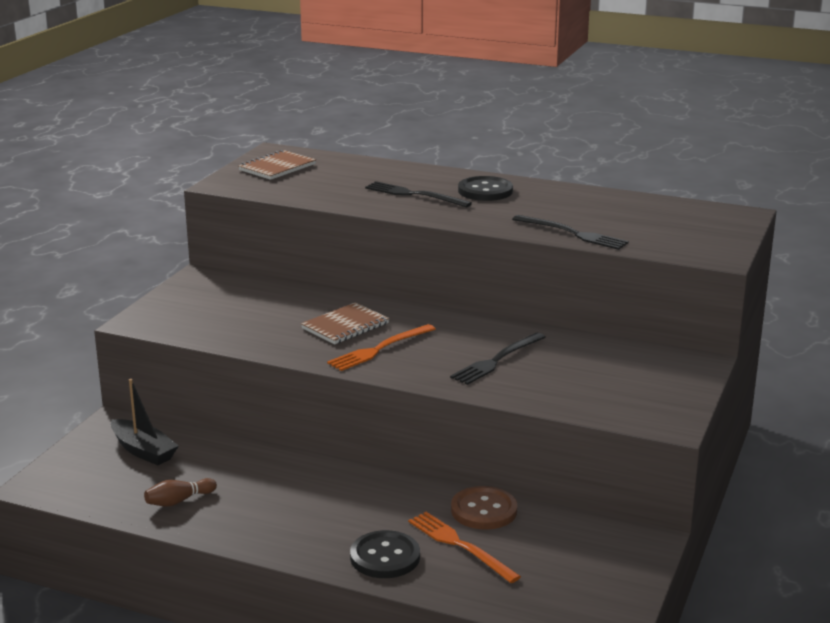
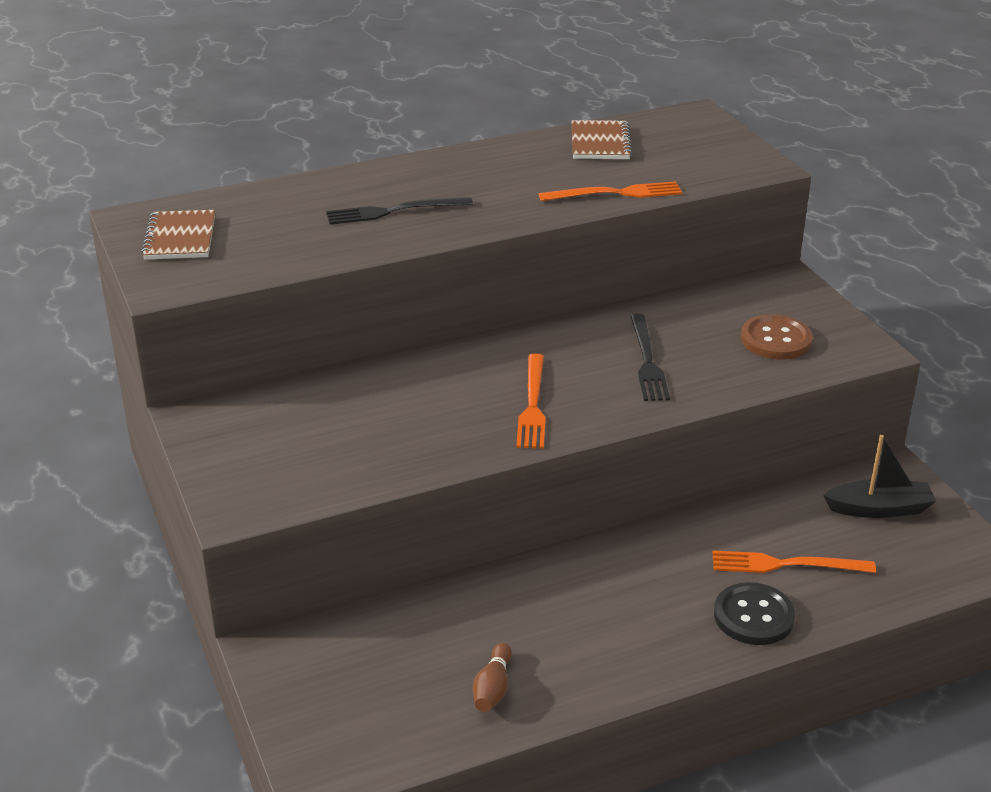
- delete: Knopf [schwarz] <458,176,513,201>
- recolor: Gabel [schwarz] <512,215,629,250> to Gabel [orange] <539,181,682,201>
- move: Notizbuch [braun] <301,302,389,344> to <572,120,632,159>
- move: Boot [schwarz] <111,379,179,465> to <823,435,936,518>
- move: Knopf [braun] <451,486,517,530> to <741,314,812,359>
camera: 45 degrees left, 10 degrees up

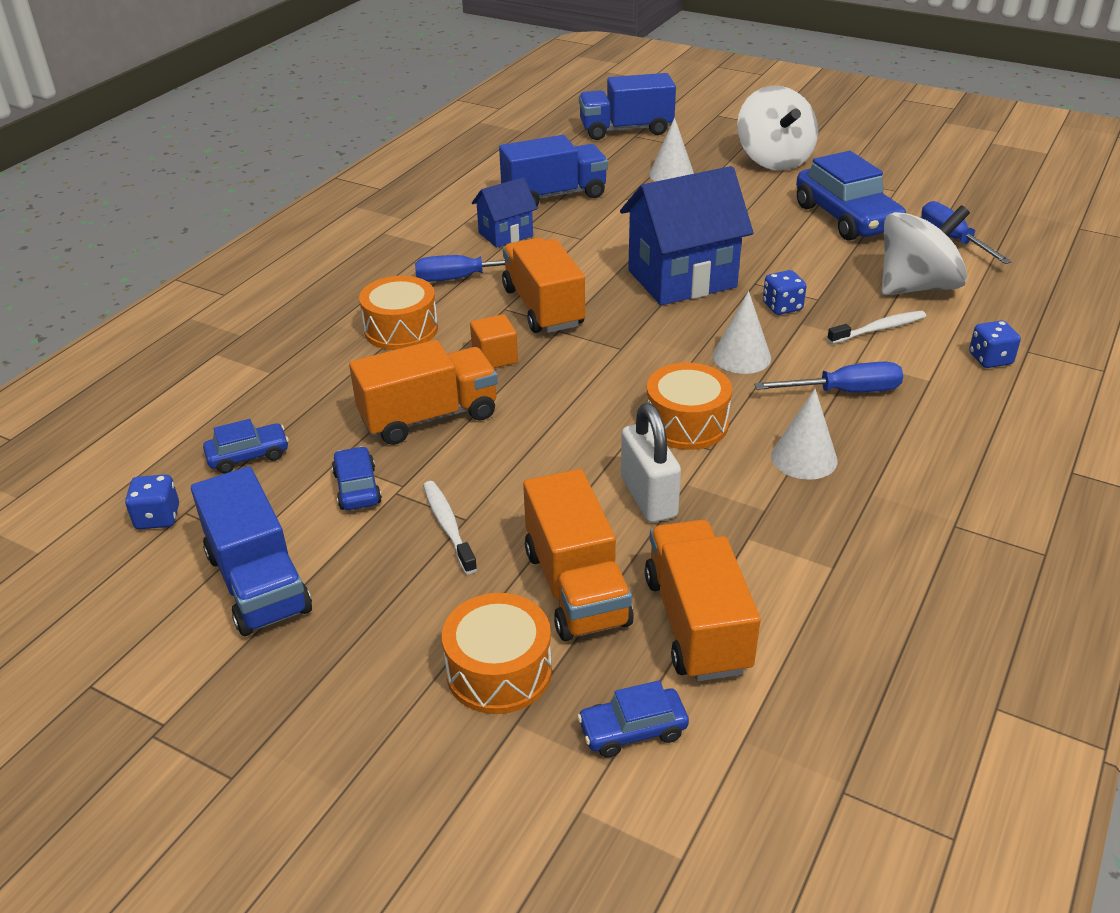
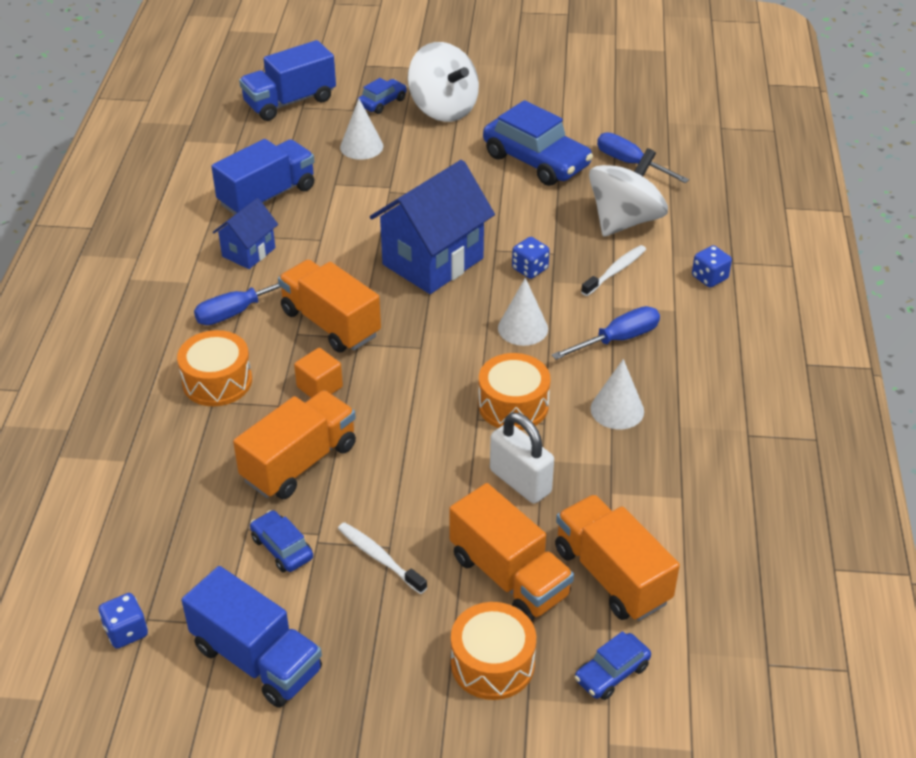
- move: Auto [blau] <203,419,289,474> to <357,78,407,114>
camera: 25 degrees left, 5 degrees up

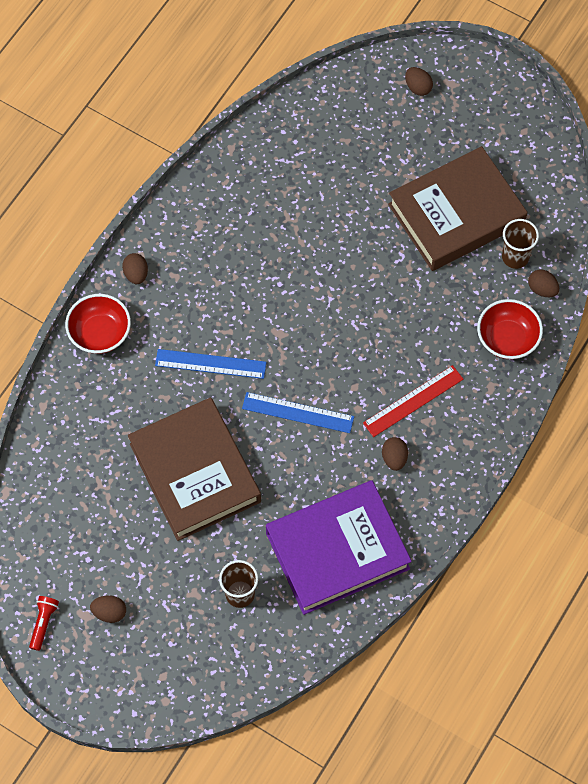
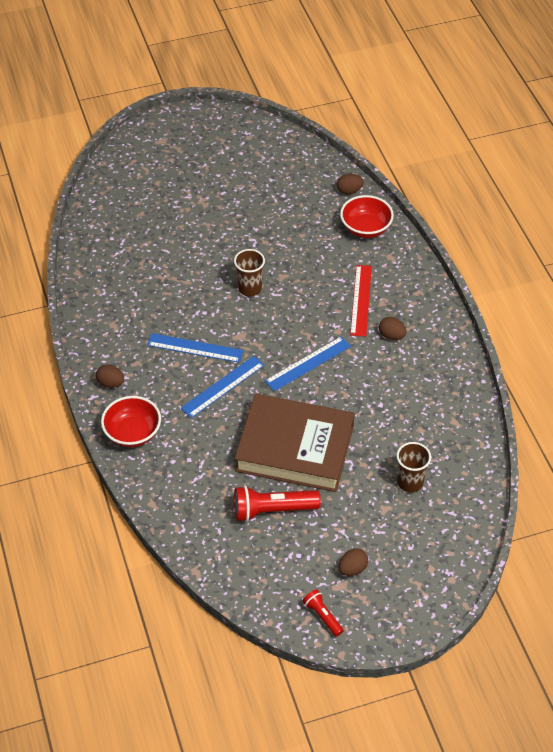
- delete: Ei [braun] <405,67,433,96>
- delete: Buch [braun] <388,146,527,271>
- move: Becher [braun] <502,219,539,269> to <234,249,265,297>
- delete: Buch [lila] <266,480,412,615>
- insert: Lineal [blau] <147,333,243,363>
- insert: Taschenlampe [rot] <234,486,321,522>
camera: 50 degrees left, 15 degrees down

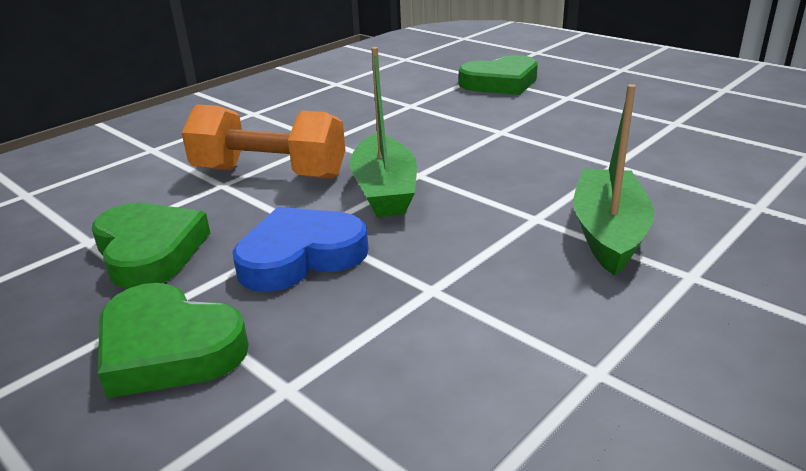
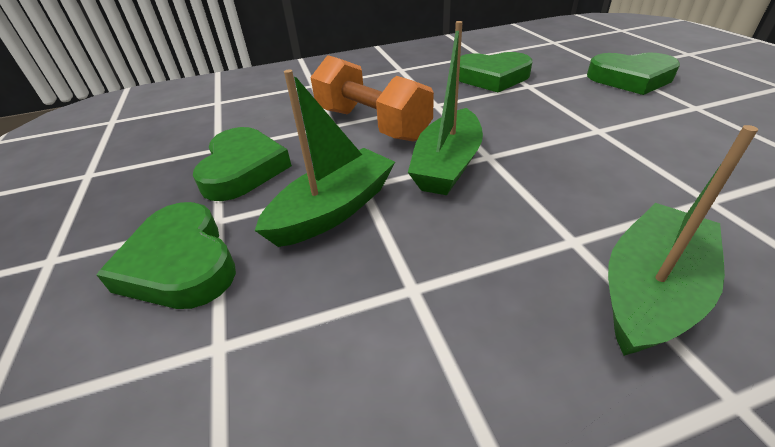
- replace: Herz [blau] <232,207,369,292> to Boot [grün] <255,69,395,247>
- insert: Herz [grün] <459,52,532,92>
camera: 30 degrees right, 10 degrees up

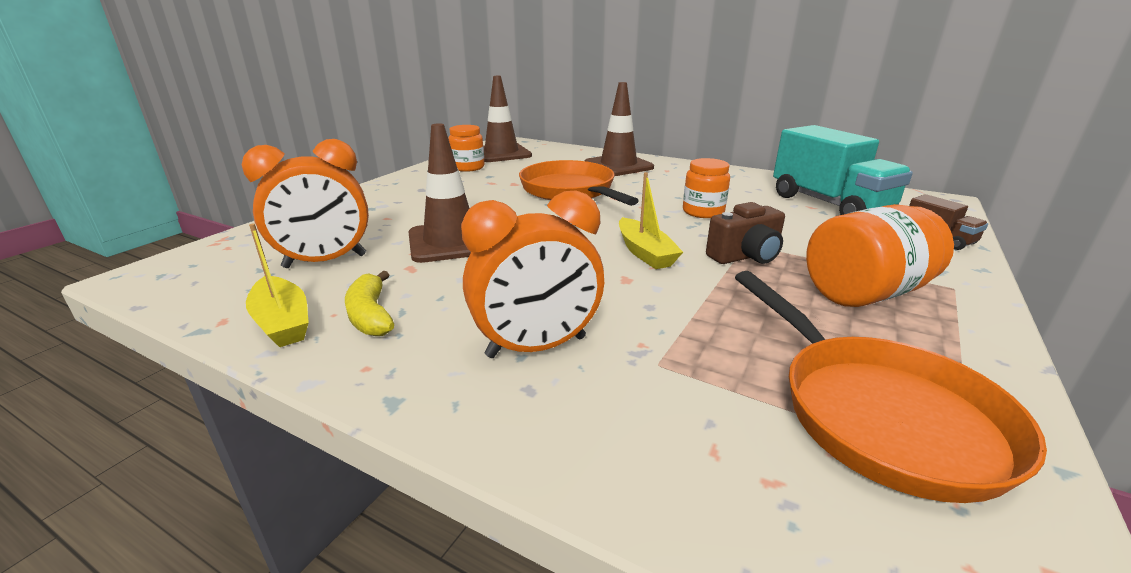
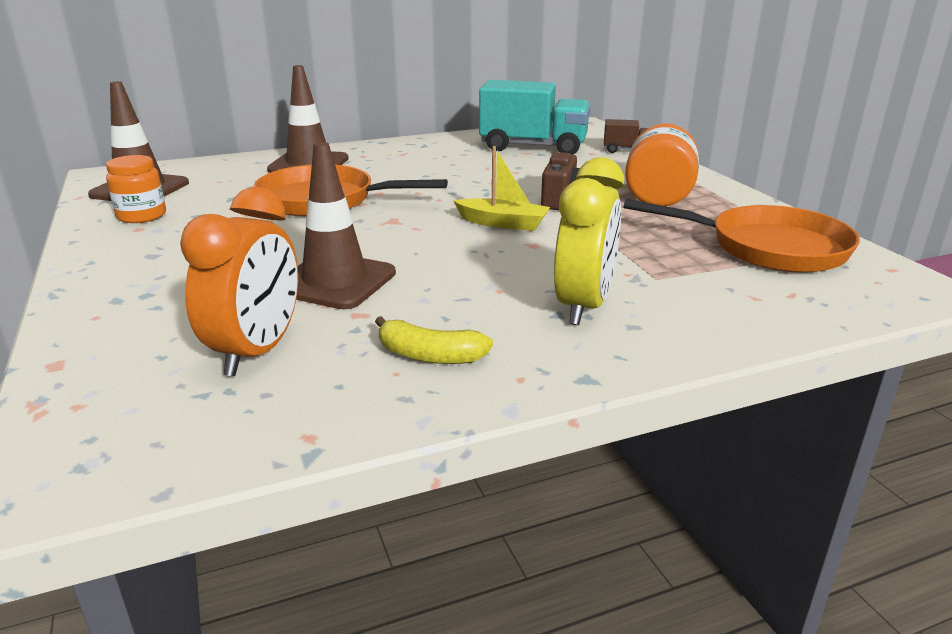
- delete: Einmachglas [orange] <683,158,730,218>
- recolor: Wecker [orange] <461,190,604,358> to Wecker [gelb] <554,157,624,325>
- delete: Boot [gelb] <246,224,309,347>
camera: 50 degrees left, 0 degrees up

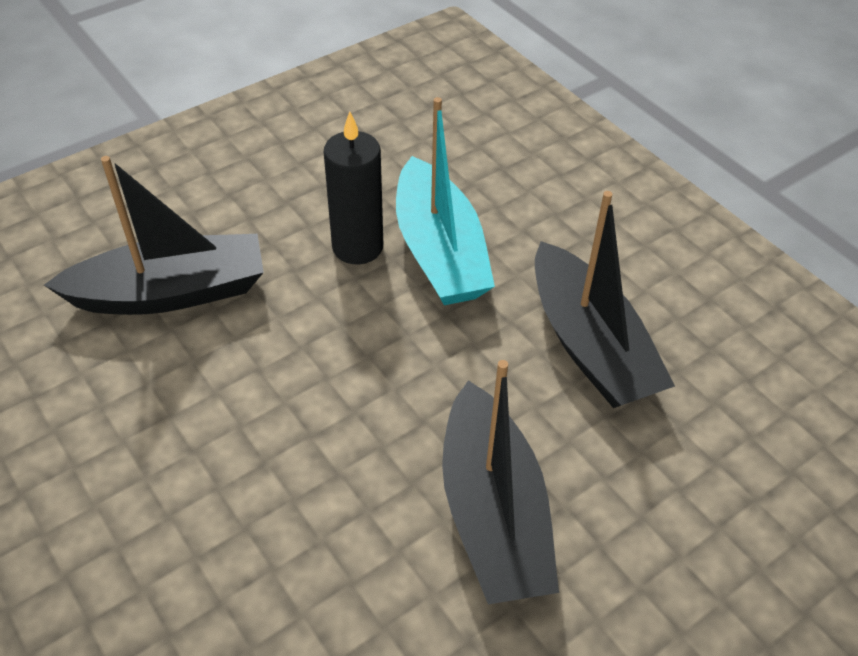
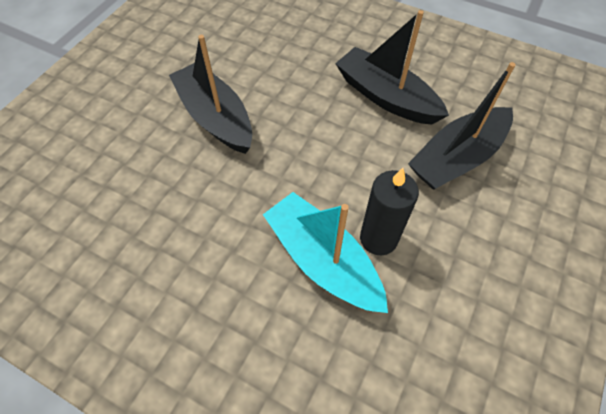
- move: Boot [schwarz] <535,191,675,408> to <335,10,449,125>
camera: 155 degrees right, 10 degrees up

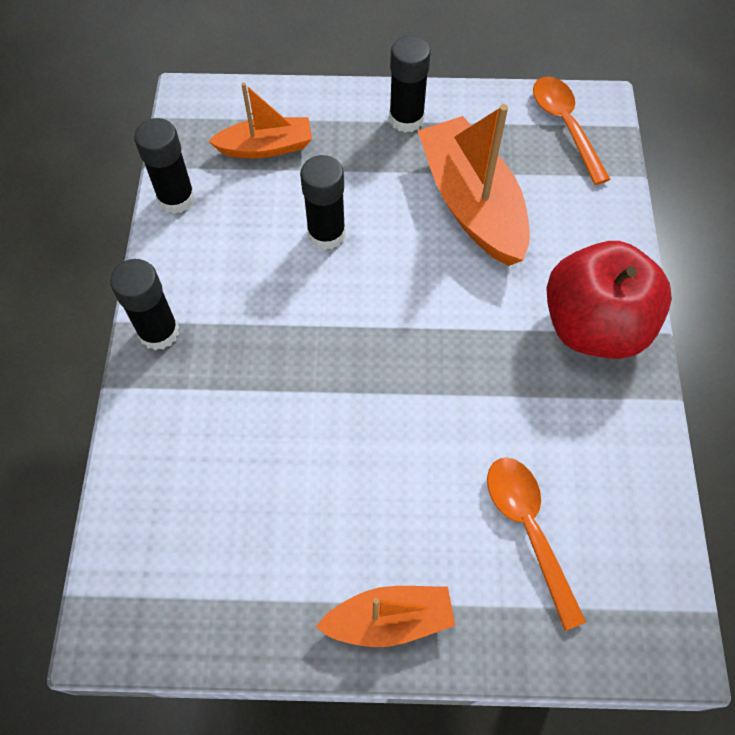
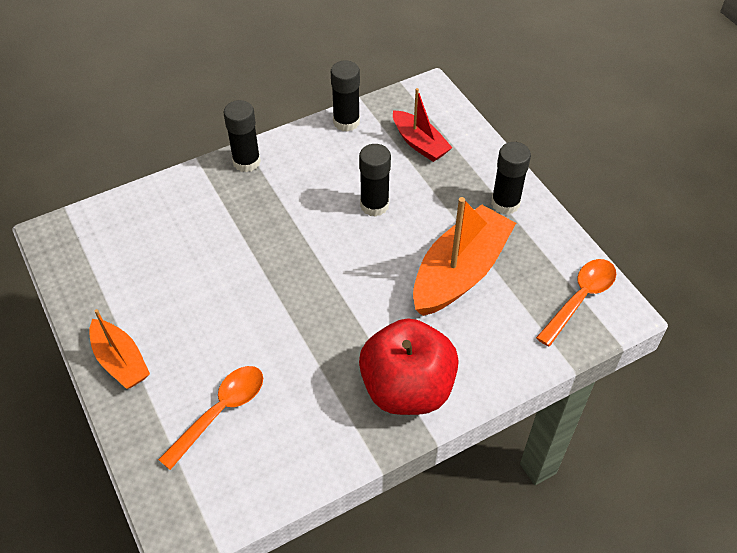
- recolor: Boot [orange] <208,83,312,159> to Boot [rot] <393,88,453,162>
camera: 60 degrees right, 10 degrees down

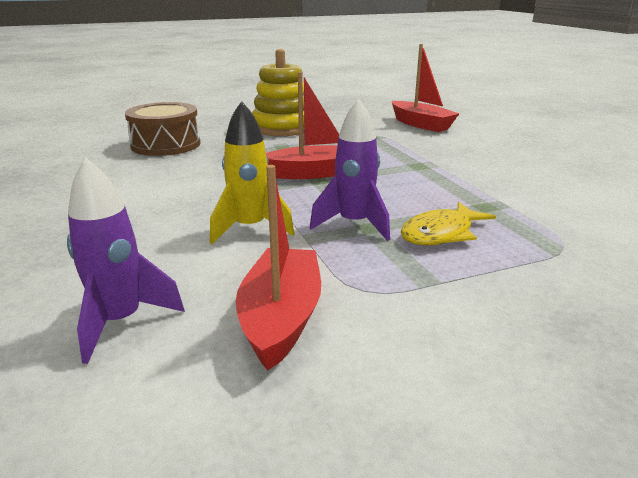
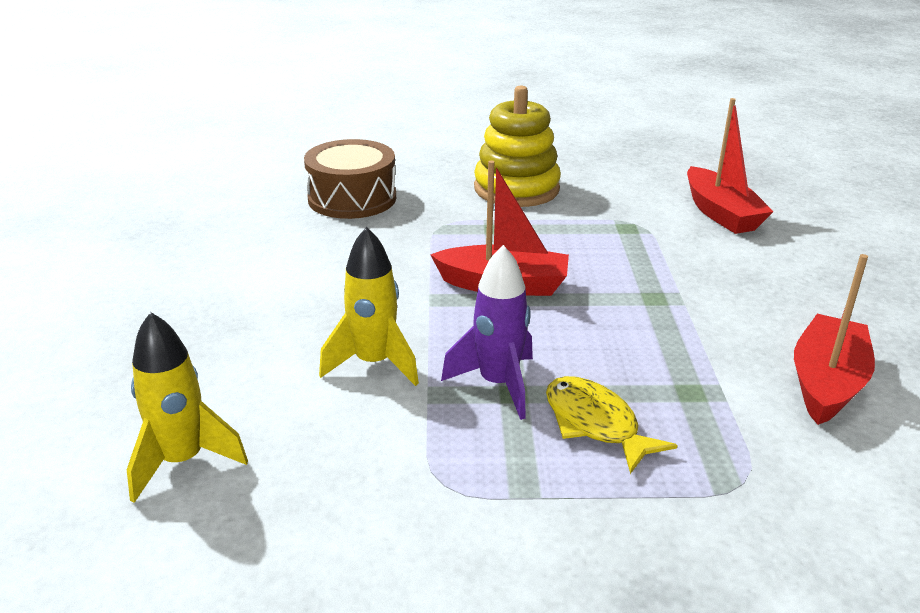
- recolor: Rakete [lila] <67,158,185,364> to Rakete [gelb] <127,312,248,503>
- move: Boot [rot] <236,165,321,371> to <794,254,875,425>
- rotate: Fisch [gelb] <401,202,496,245> = <546,376,677,474> 75 degrees clockwise
camera: 20 degrees right, 5 degrees up

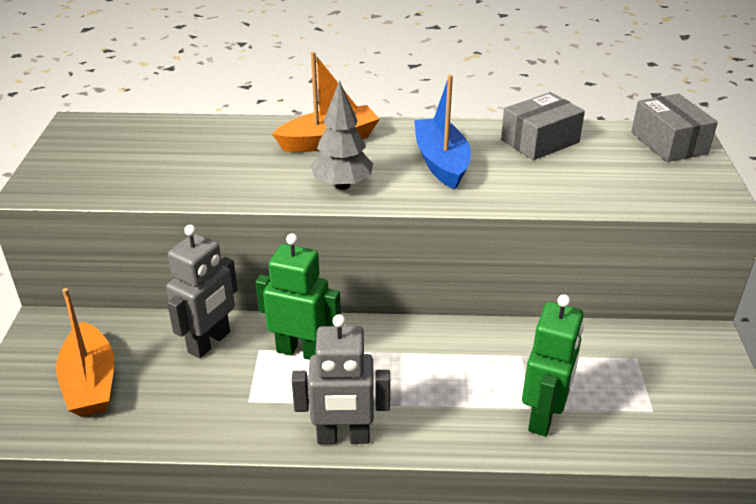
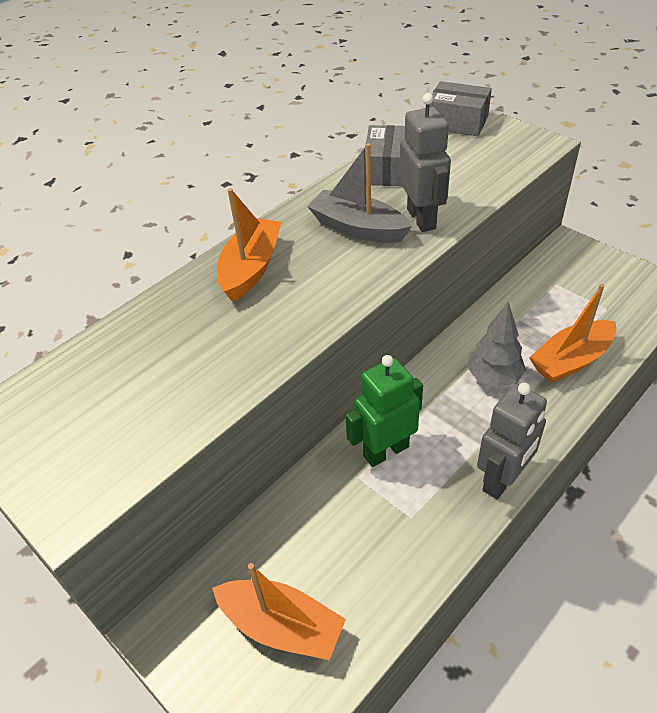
- recolor: Boot [blau] <414,75,471,190> to Boot [grau] <307,143,412,243>
- move: Baum [grau] <310,80,373,190> to <467,302,526,388>
- move: Roboter [grau] <166,225,238,358> to <399,93,451,232>
- replace: Roboter [grün] <522,294,584,436> to Boot [orange] <529,284,616,383>
camera: 45 degrees left, 10 degrees up

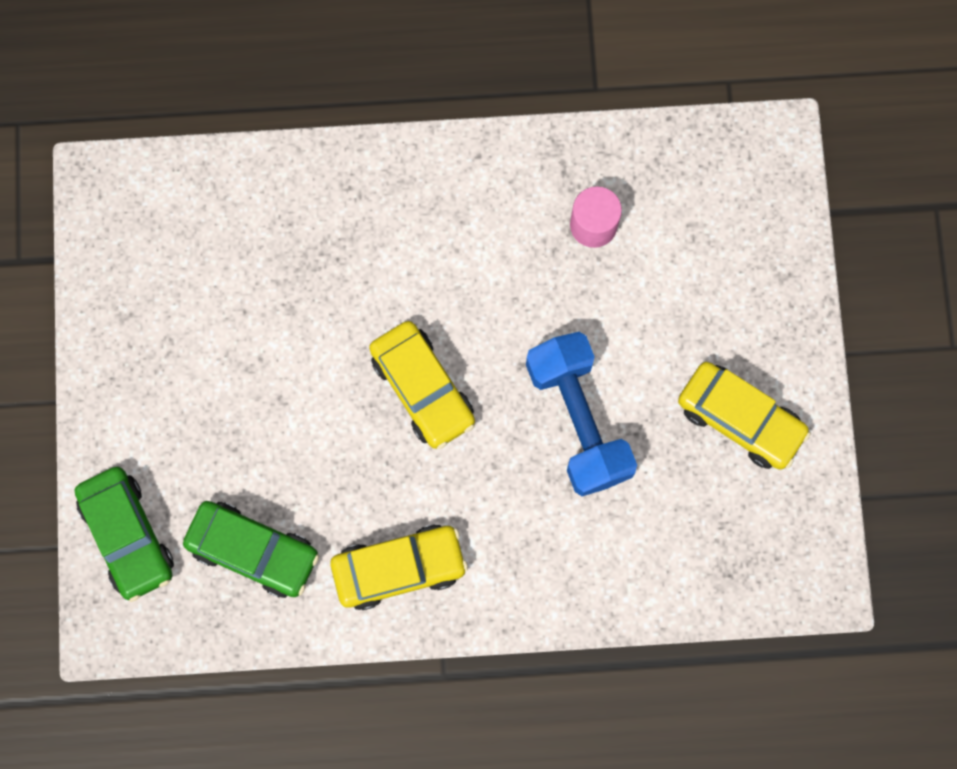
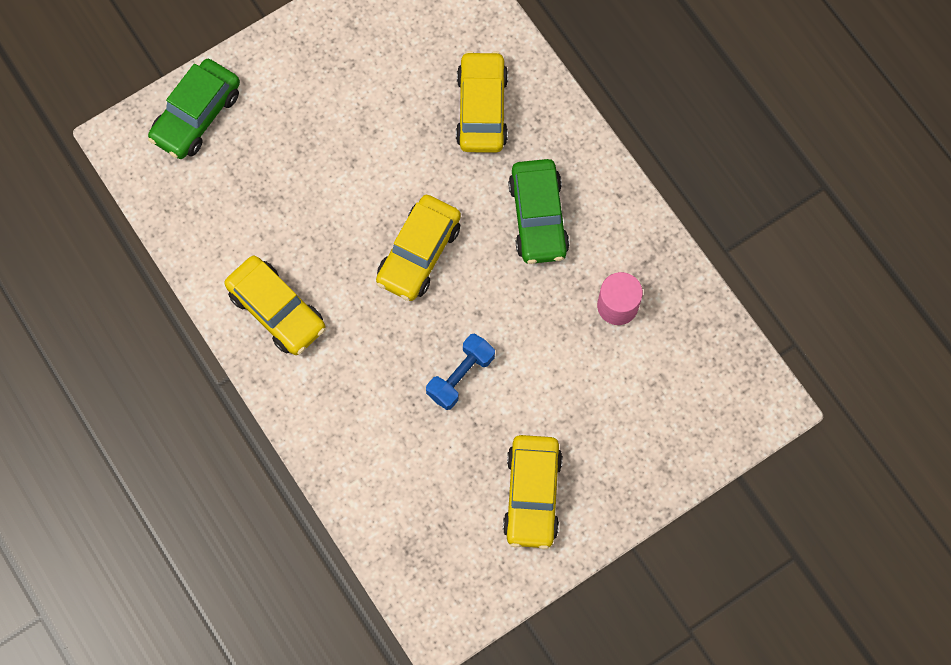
- resize: Hantel [blau] <526,332,637,496> = <426,333,495,410> x0.58
- move: Auto [grün] <183,501,319,598> to <508,159,570,264>
- insert: Auto [gelb] <456,51,508,153>
camera: 60 degrees right, 5 degrees down

